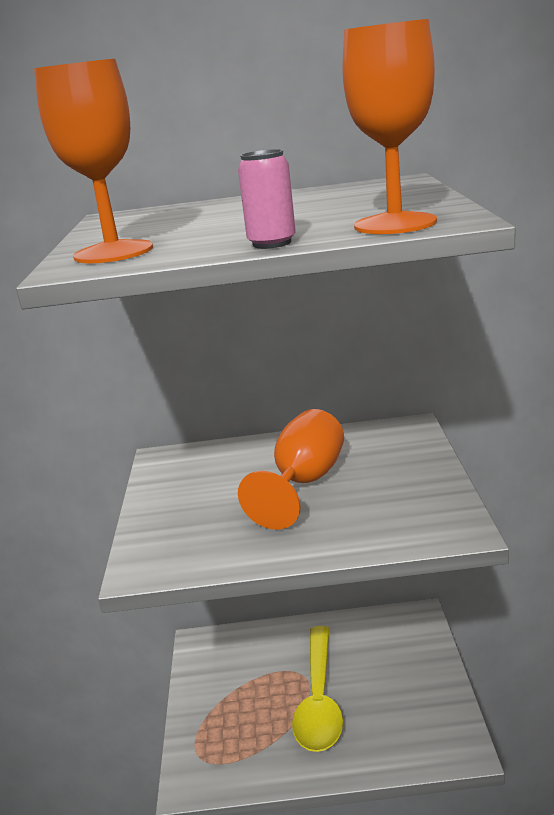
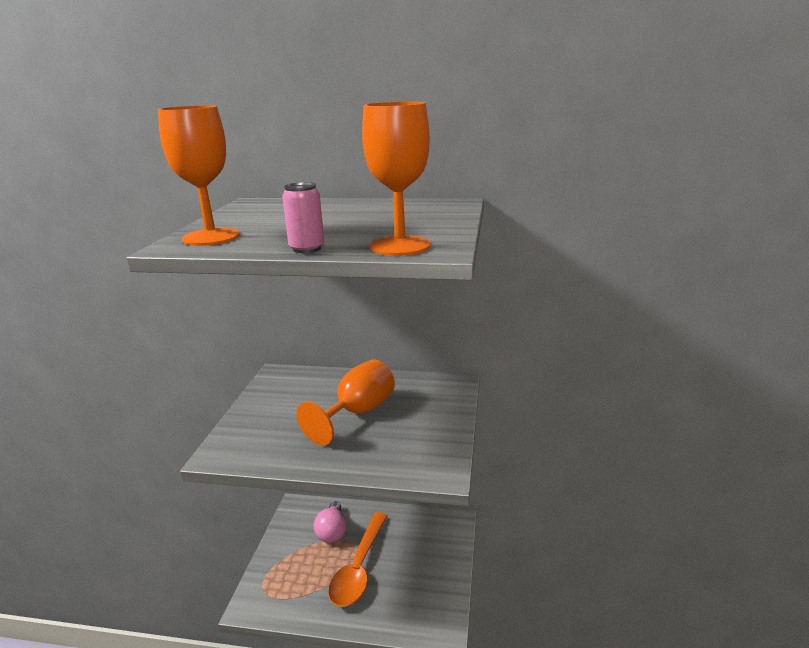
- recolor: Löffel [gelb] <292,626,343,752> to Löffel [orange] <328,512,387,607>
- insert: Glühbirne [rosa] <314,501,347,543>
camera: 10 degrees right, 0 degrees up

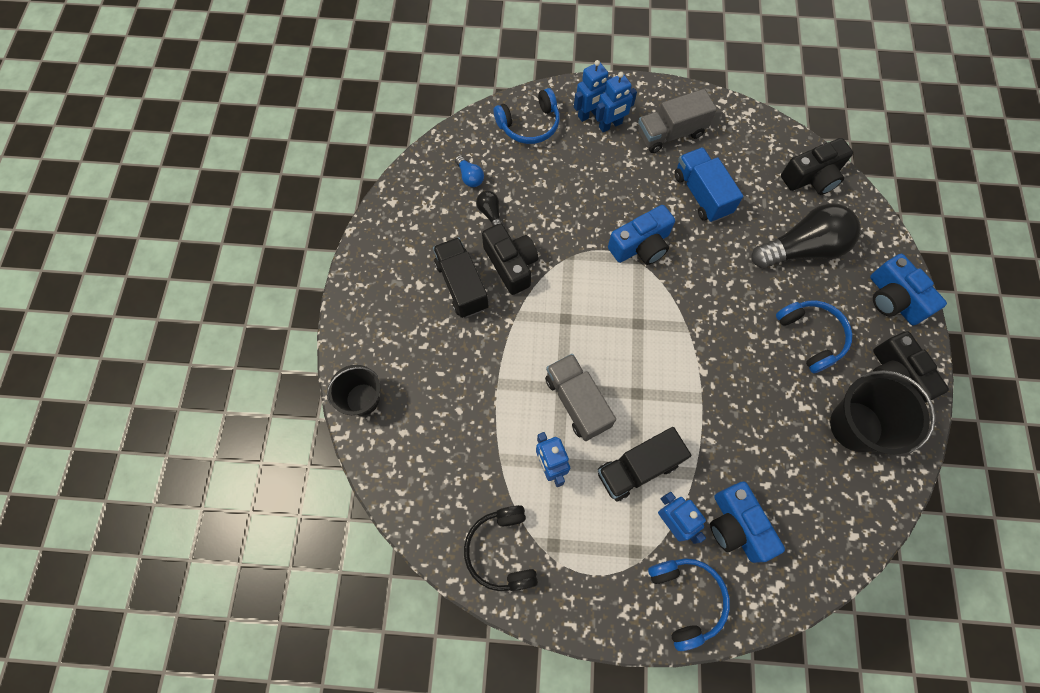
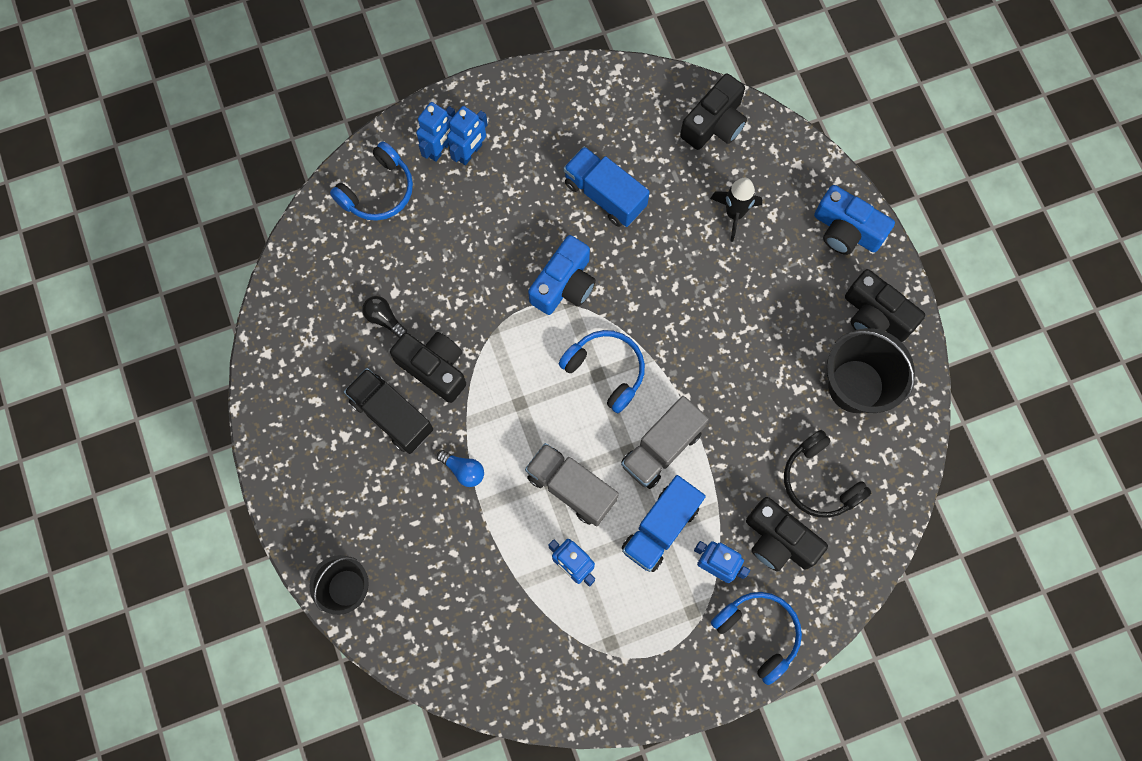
- move: Lastwagen [grau] <638,89,717,153> to <621,396,709,489>
- move: Glühbirne [blau] <455,155,484,187> to <437,450,484,487>
- replace: Glühbirne [schwarz] <752,203,861,268> to Rakete [schwarz] <710,178,762,242>
- move: Kopfhörer [blau] <776,300,852,373> to <559,330,645,413>
- recolor: Lastwagen [schwarz] <598,427,691,502> to Lastwagen [blau] <622,475,706,572>
- recolor: Kamera [blau] <710,481,785,563> to Kamera [schwarz] <746,497,828,572>
- move: Kopfhörer [schwarz] <464,505,538,591> to <784,430,871,518>
camera: 25 degrees left, 5 degrees up

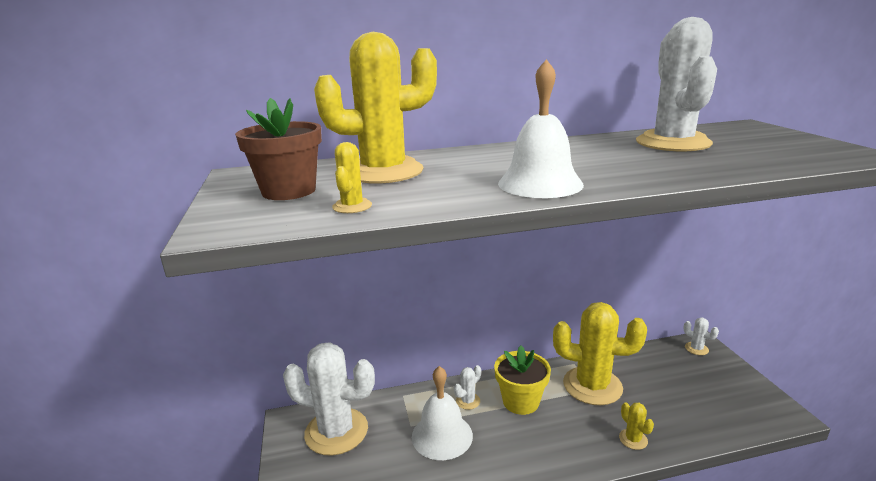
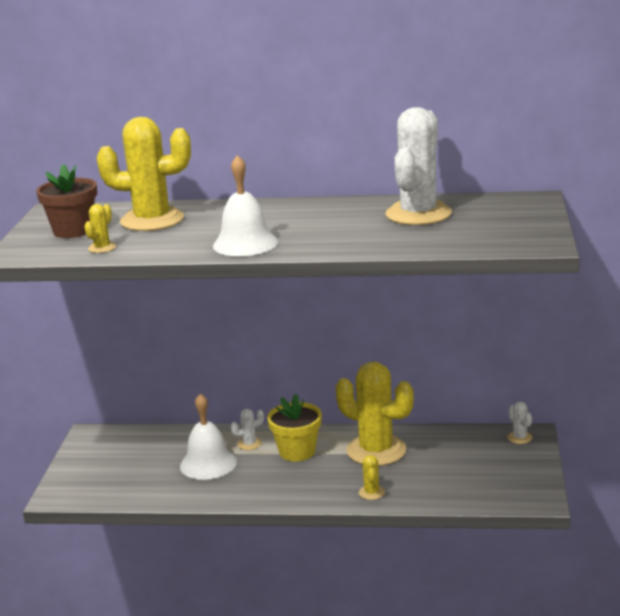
- delete: Kaktus [weiß] <283,342,375,456>
camera: 20 degrees right, 0 degrees up

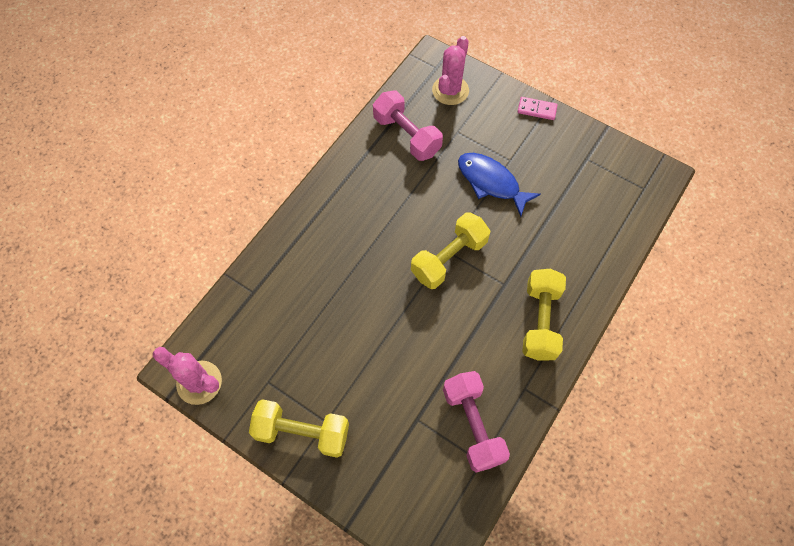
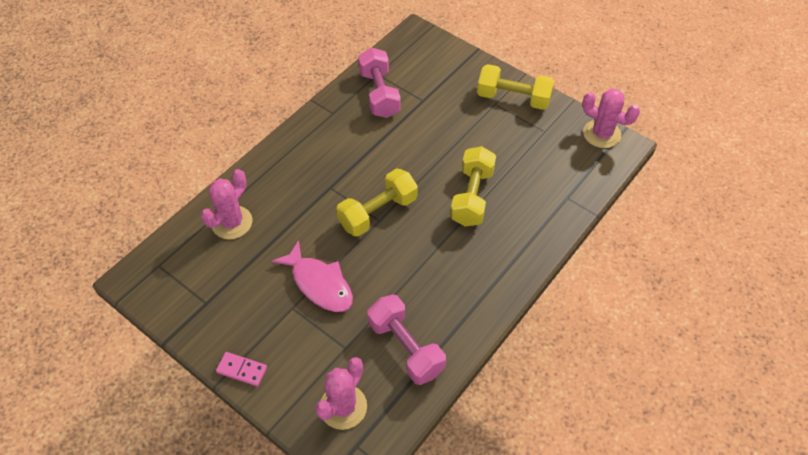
- recolor: Fisch [blau] <458,153,541,217> to Fisch [rosa] <272,240,353,312>
- move: Hantel [gelb] <522,269,566,361> to <450,146,496,227>
- insert: Kaktus [rosa] <201,169,253,239>
camera: 175 degrees left, 10 degrees down

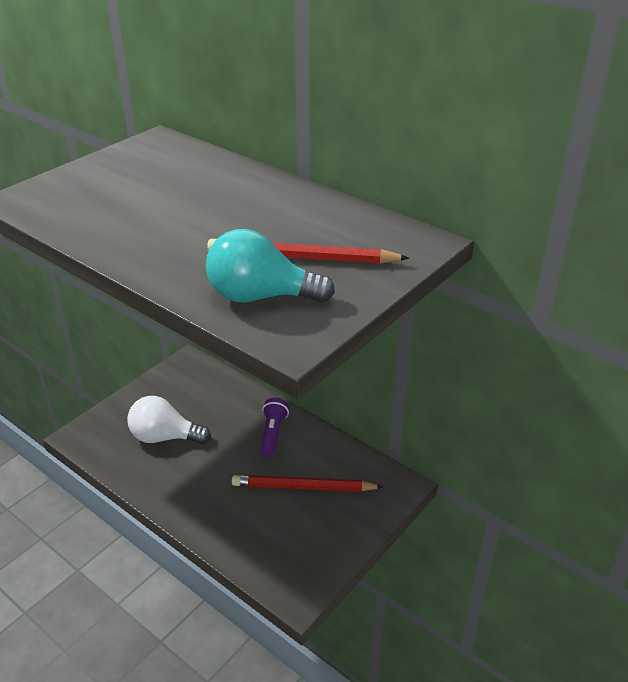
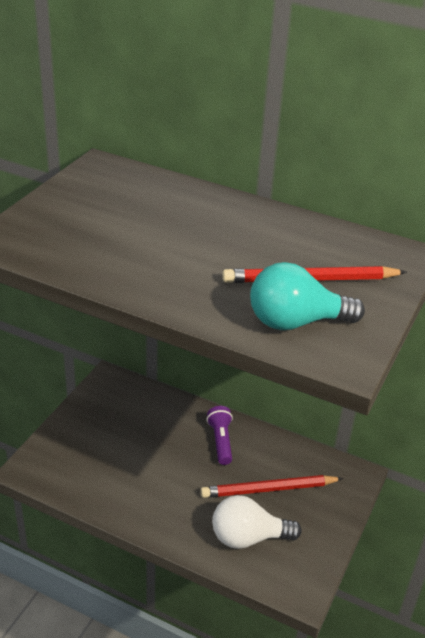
- move: Glühbirne [weiß] <127,396,211,444> to <212,495,301,549>
camera: 15 degrees left, 0 degrees up

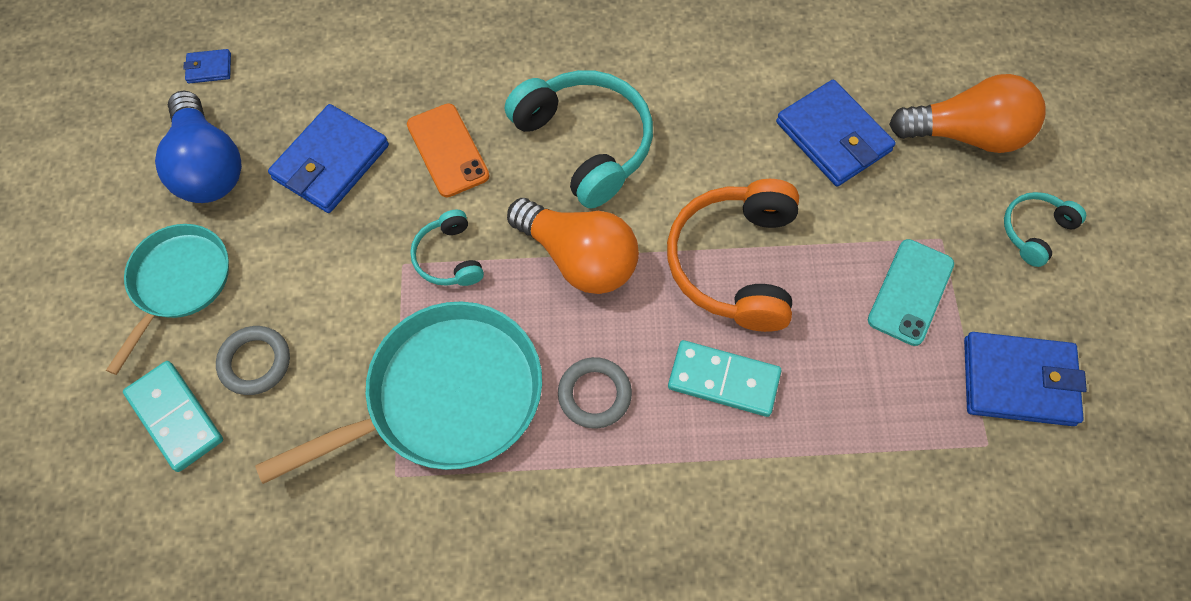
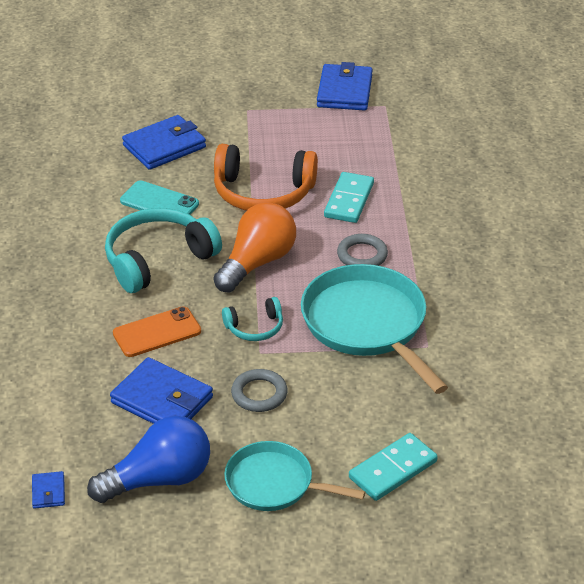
- delete: Glühbirne [orange] <889,74,1046,153>
- delete: Kopfhörer [türkis] <1004,192,1086,267>
- move: Handy [türkis] <868,239,954,346> to <120,180,199,215>
- move: Ring [grau] <216,326,290,395> to <231,369,288,412>
camera: 90 degrees left, 25 degrees down

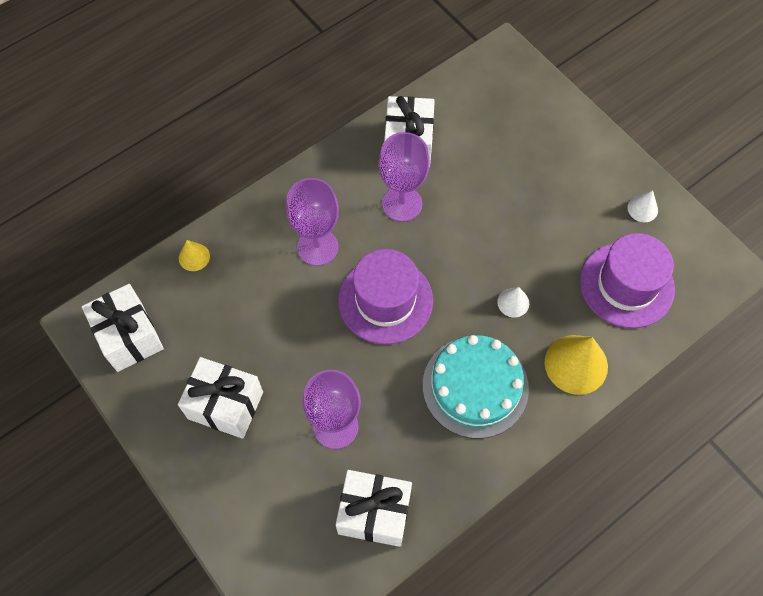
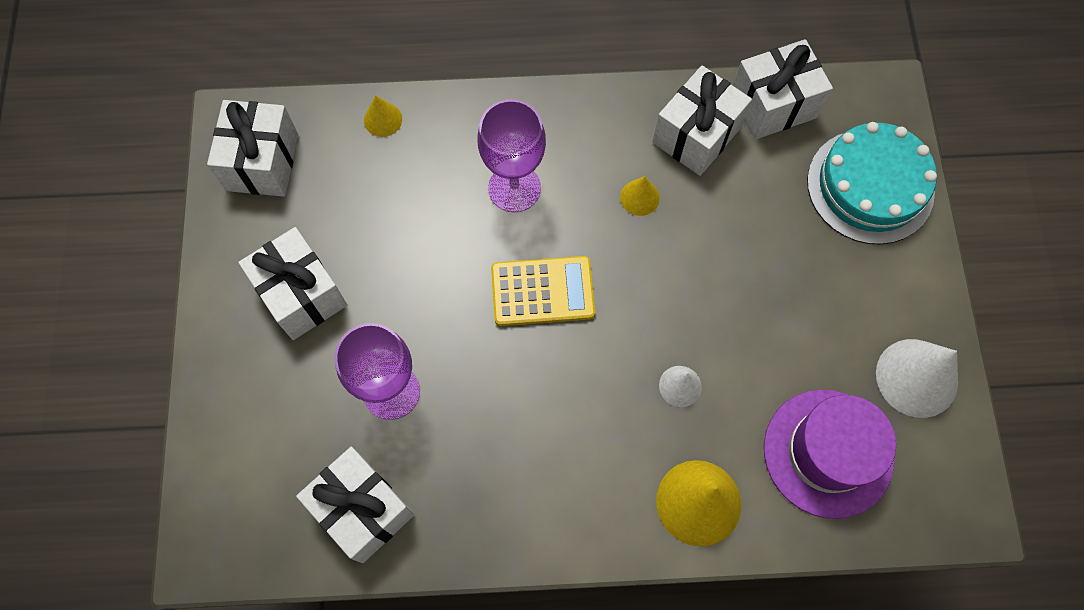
- replace: Kelch [lila] <378,132,430,222> to Kegel [gelb] <620,176,660,216>
- resize: Kegel [weiß] <627,190,658,222> = <876,339,958,418> x1.91
- replace: Hut [lila] <338,249,433,344> to Taschenrechner [gelb] <491,256,595,326>
- move: Kuchen [türkis] <423,335,529,439> to <807,122,937,245>
- insert: Geschenk [weiß] <733,39,833,140>
camera: 35 degrees right, 5 degrees up

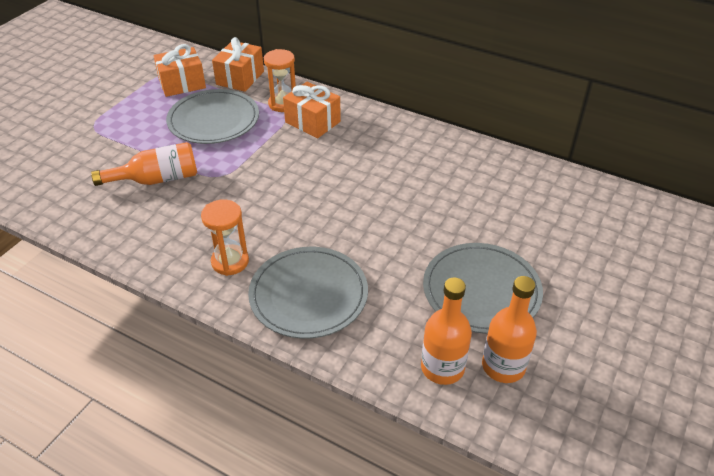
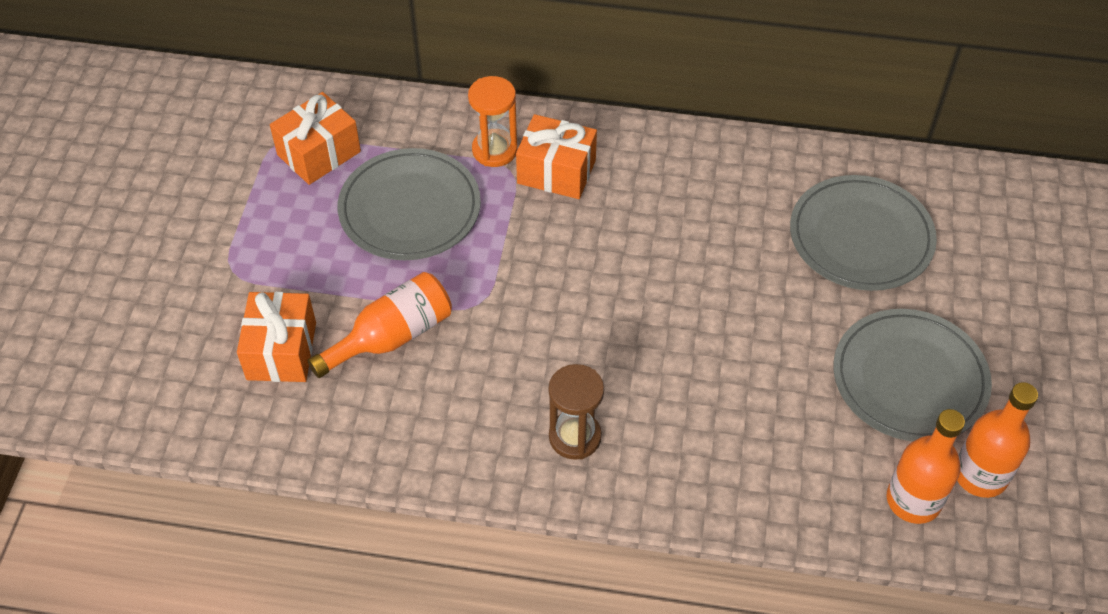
- move: Geschenk [orange] <212,37,264,92> to <237,292,316,382>
- recolor: Sanduhr [orange] <201,199,249,276> to Sanduhr [braun] <548,364,604,460>
- move: Teller [grau] <248,247,368,339> to <790,175,937,291>
camera: 20 degrees left, 10 degrees up

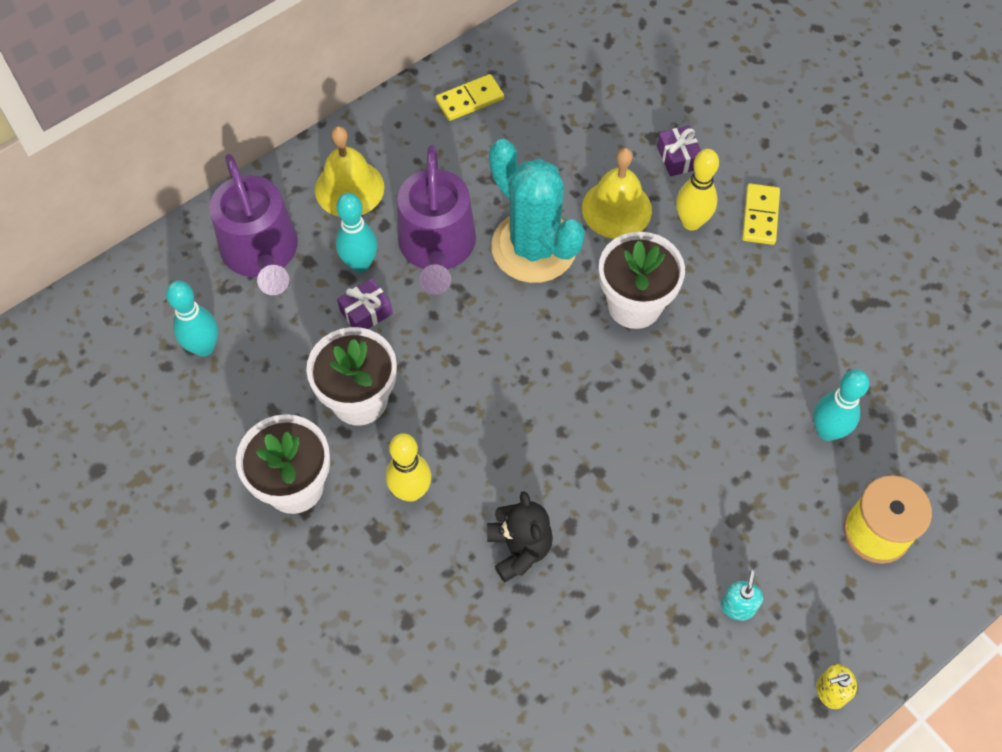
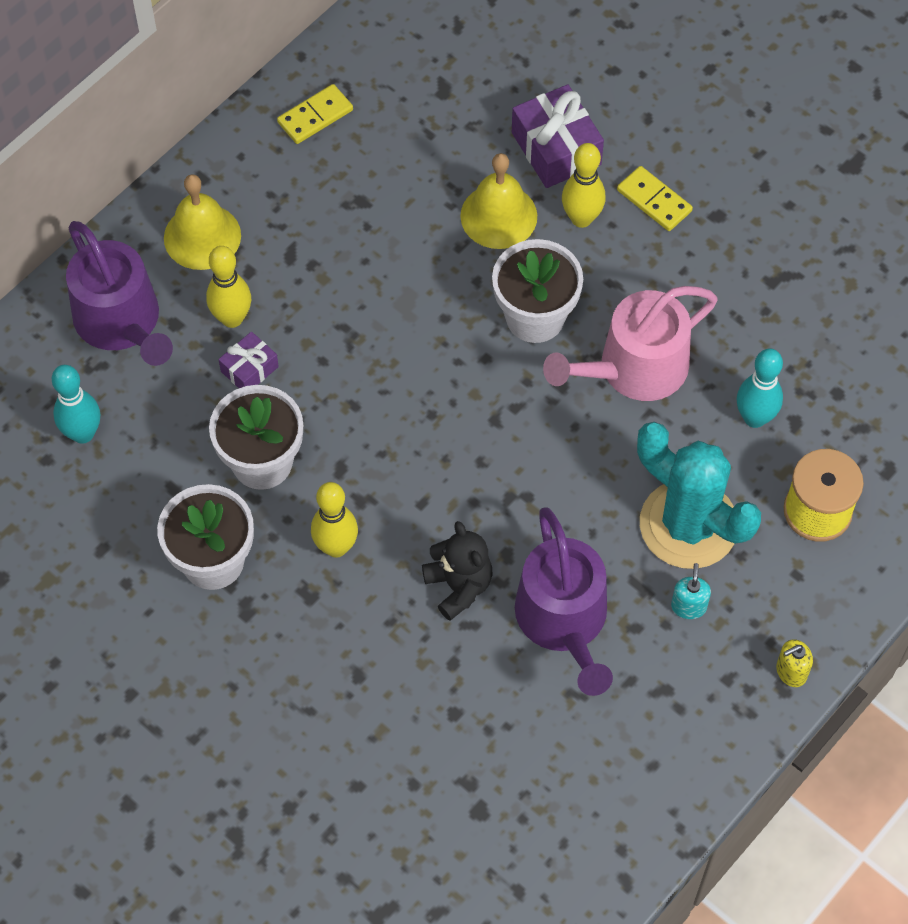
- resize: Geschenk [lila] <657,126,701,176> = <512,85,604,188> x1.76
- move: Kaktus [türkis] <489,139,585,283> to <637,422,761,569>
- move: Gießkanne [lila] <397,145,476,295> to <515,508,613,696>
- rotate: Dominostein [gelb] <742,184,780,245> = <617,166,693,231> 45 degrees counterclockwise
- recolor: Bowlingkegel [türkis] <336,193,377,273> to Bowlingkegel [gelb] <206,246,251,328>
- insert: Gießkanne [rosa] <543,286,718,401>
camera: 10 degrees left, 0 degrees up

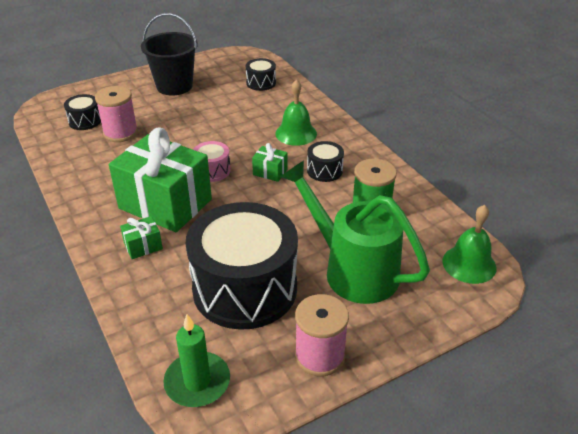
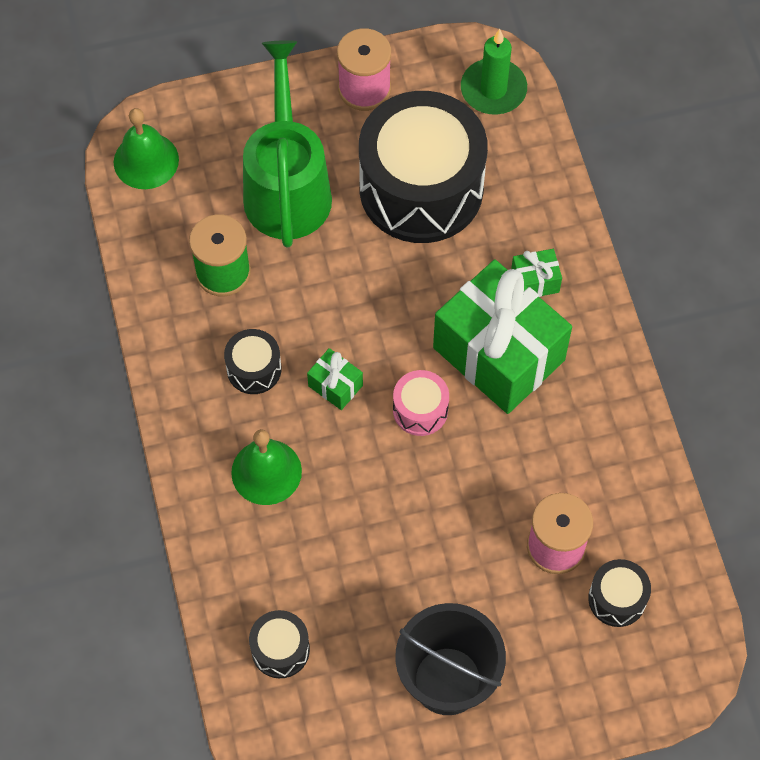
- rotate: Gießkanne [grün] <280,161,430,304> = <243,40,332,247> 150 degrees counterclockwise
camera: 165 degrees left, 25 degrees up

